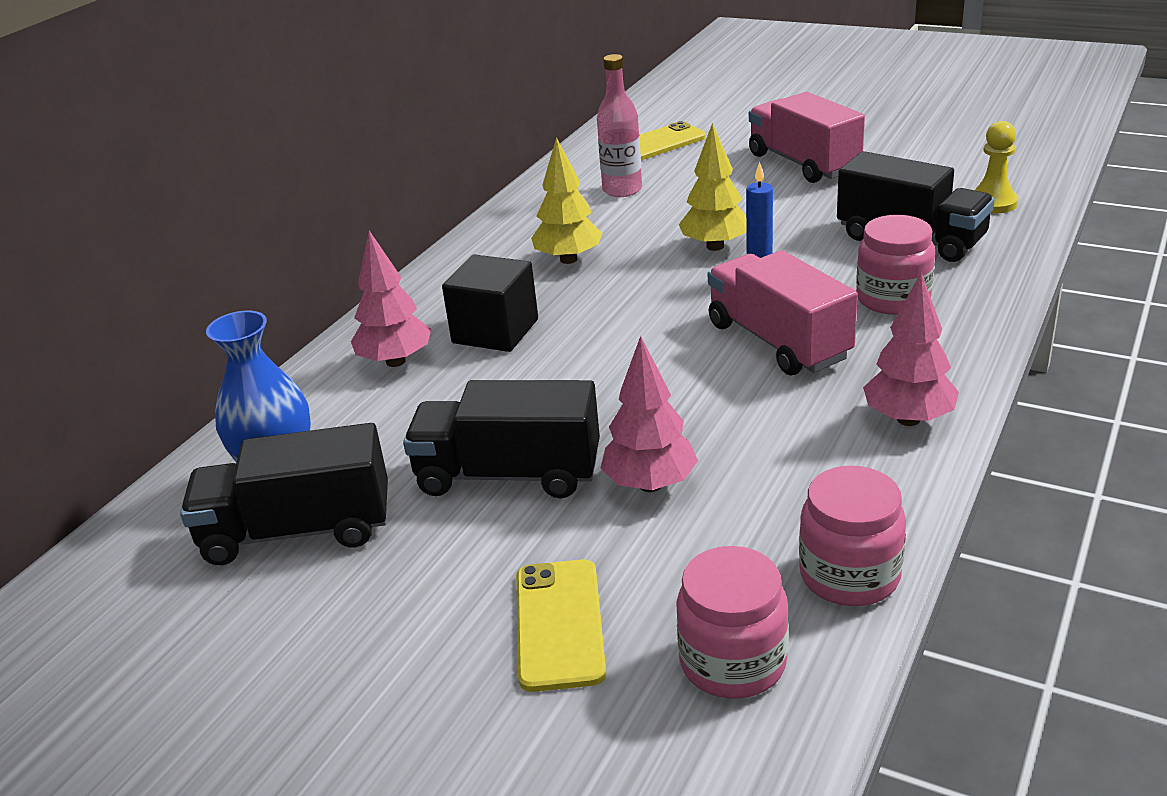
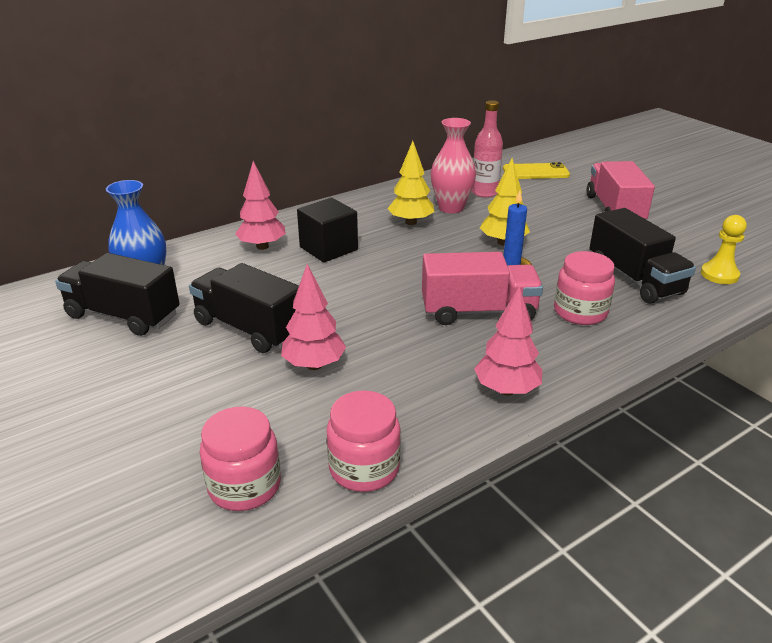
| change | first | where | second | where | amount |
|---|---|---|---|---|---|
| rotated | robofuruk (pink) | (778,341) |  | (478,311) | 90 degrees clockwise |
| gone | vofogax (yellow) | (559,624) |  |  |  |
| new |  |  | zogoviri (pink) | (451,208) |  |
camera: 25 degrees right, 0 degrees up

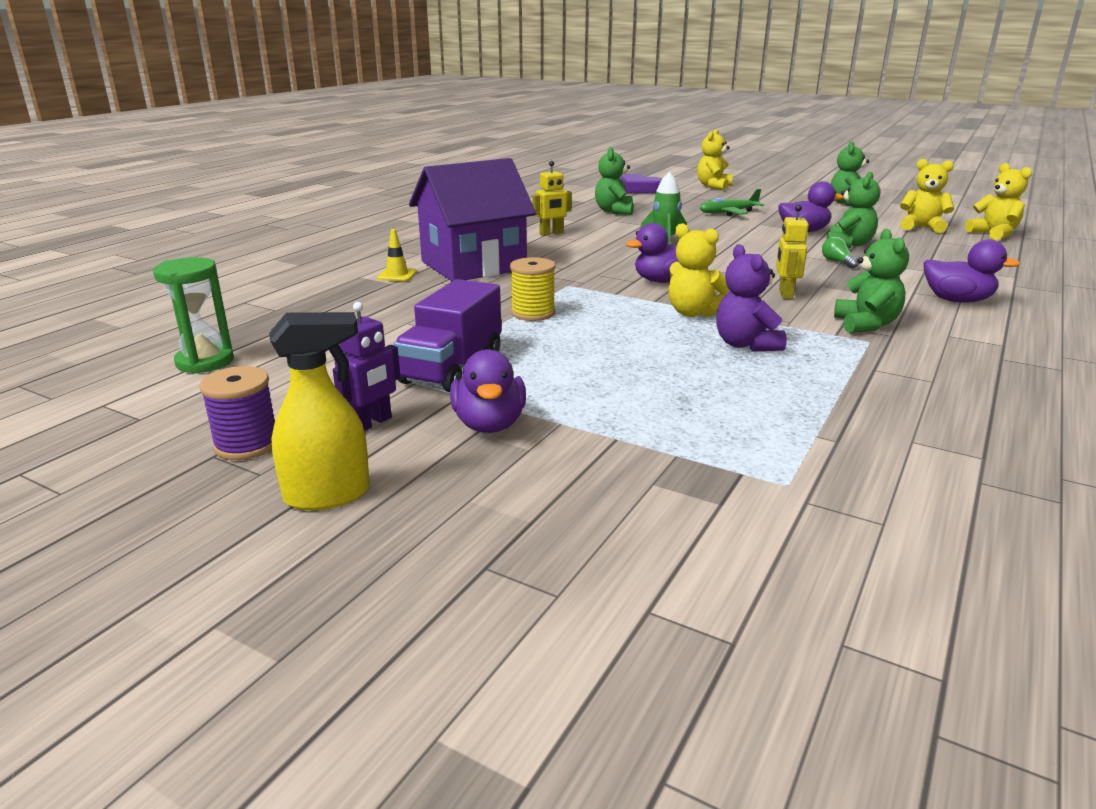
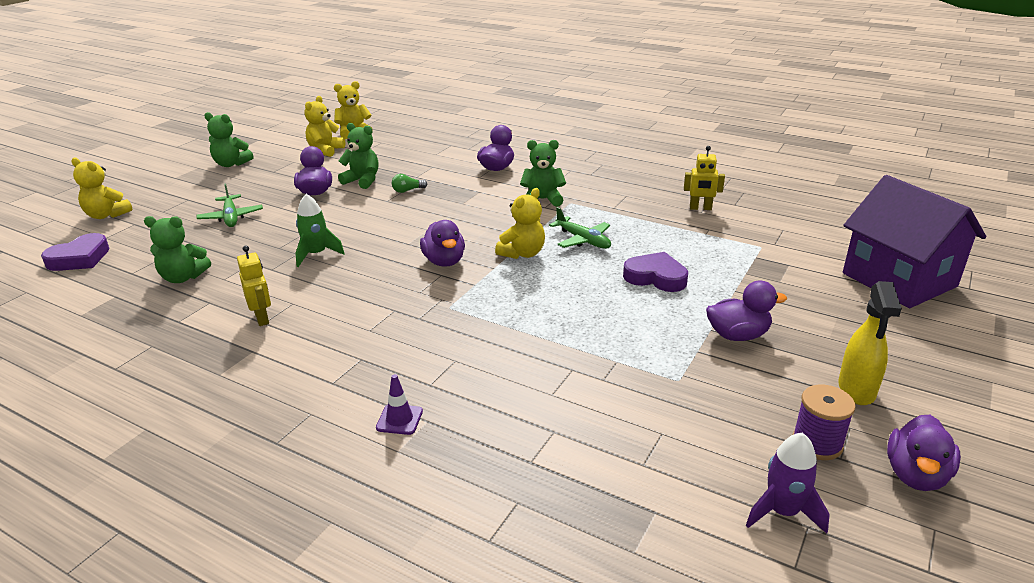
| change | first | where | second | where | amount |
|---|---|---|---|---|---|
| shifted | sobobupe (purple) | (473,265) |  | (899,280) |  |
| shifted | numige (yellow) | (785,294) |  | (700,208) |  |
| repainted | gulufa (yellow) | (397,275) | gulufa (purple) | (399,419) |  |
| swapped | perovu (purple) | (745,345) | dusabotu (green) | (583,240) |  |
| gone | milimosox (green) | (205,362) |  |  |  |
| gone | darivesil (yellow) | (533,313) |  |  |  |
| gone | robofuruk (purple) | (452,368) |  |  |  |
| gone | numige (purple) | (372,423) |  |  |  |
| rotated | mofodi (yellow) | (328,495) |  | (856,390) | 150 degrees counterclockwise |
| new |  |  | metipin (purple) | (656,277) |  |
| new |  |  | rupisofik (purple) | (916,475) |  |
| new |  |  | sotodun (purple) | (782,512) |  |
camera: 90 degrees left, 5 degrees up

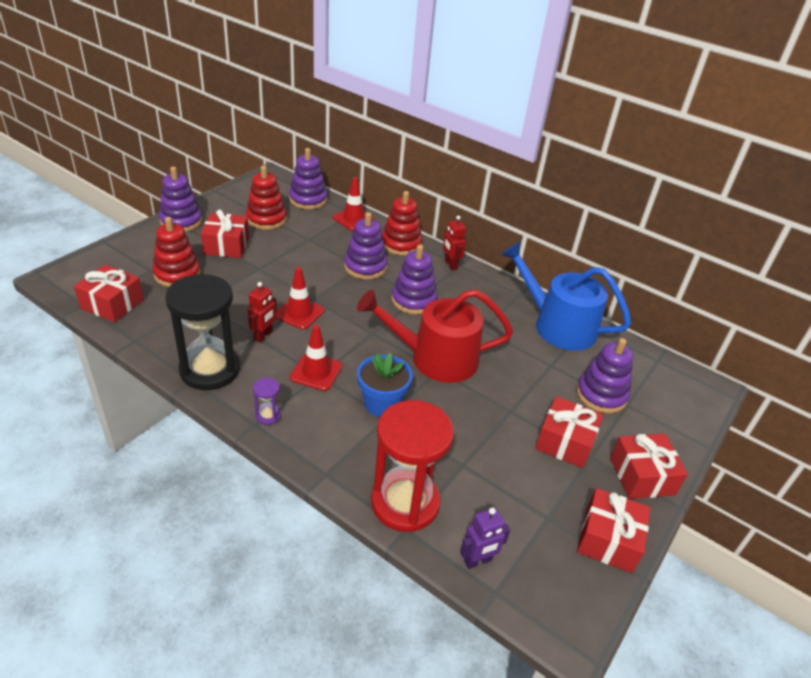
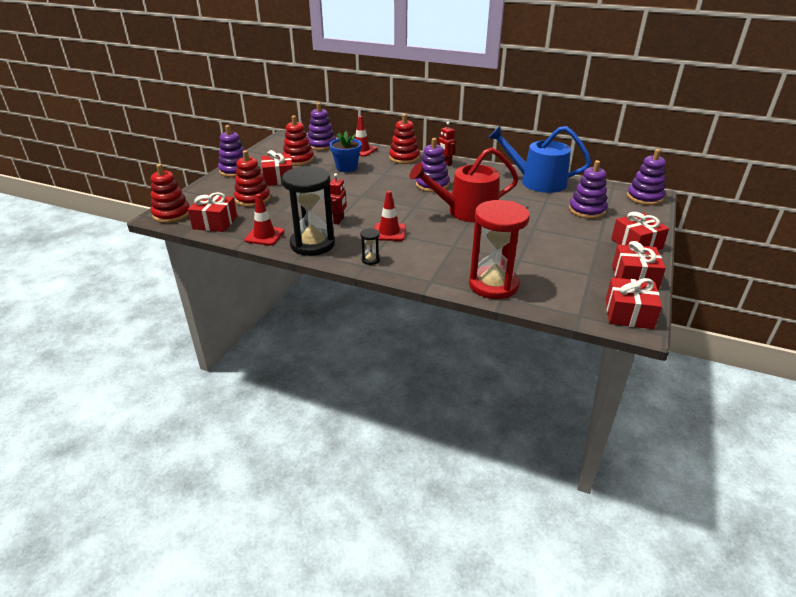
| change | first | where | second | where | amount |
|---|---|---|---|---|---|
| shifted | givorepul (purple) | (365,267) |  | (644,197) |  |
| shifted | gulufa (red) | (299,313) |  | (264,236) |  |
| shifted | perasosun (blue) | (382,404) |  | (346,168) |  |
| repainted | milimosox (purple) | (268,415) | milimosox (black) | (370,260) |  |
| shifted | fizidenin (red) | (565,442) |  | (628,314) |  |
| gone | numige (purple) | (478,561) |  |  |  |
| new |  |  | givorepul (red) | (172,214) |  |
camera: 10 degrees left, 5 degrees down

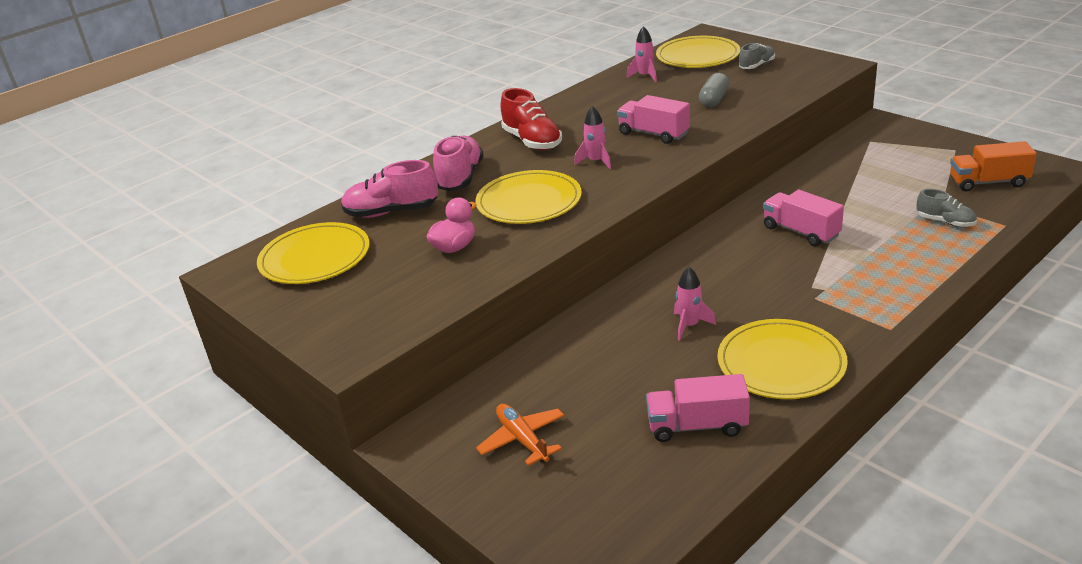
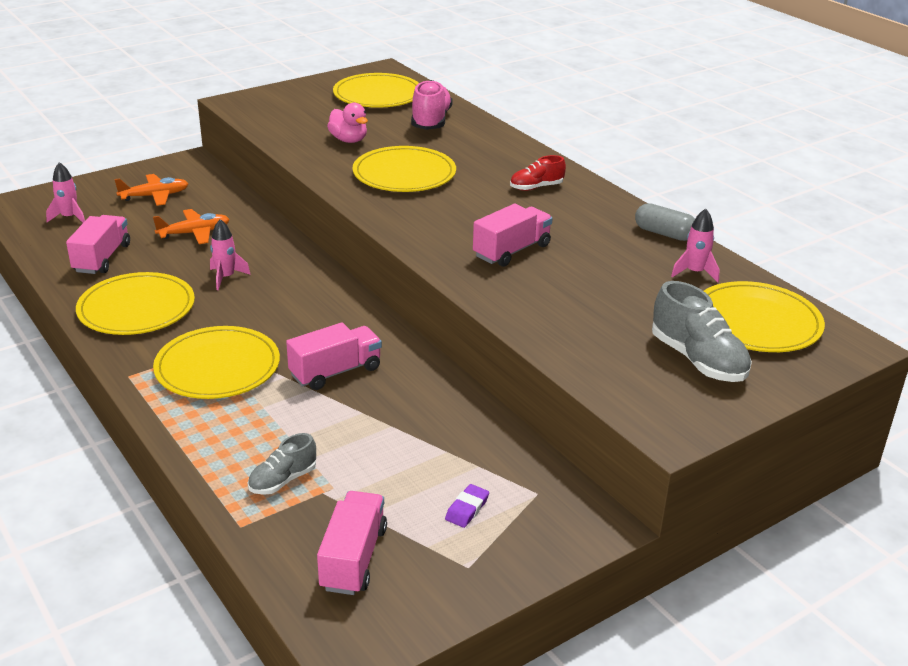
| change | first | where | second | where | amount |
|---|---|---|---|---|---|
| scaled | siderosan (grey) | (756,66) |  | (698,360) | x1.66 |
| shifted | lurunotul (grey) | (714,100) |  | (664,233) |  |
| scaled | siderosan (red) | (532,141) |  | (536,187) | x0.60 |
| shifted | sotodun (pink) | (596,161) |  | (69,217) |  |
| gone | siderosan (pink) | (460,177) |  |  |  |
| repainted | robofuruk (orange) | (988,182) | robofuruk (pink) | (353,558) |  |
| new |  |  | dusabotu (orange) | (194,233) |  |
| new |  |  | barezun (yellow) | (217,367) |  |
| new |  |  | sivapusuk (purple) | (467,509) |  |
camera: 95 degrees right, 0 degrees up

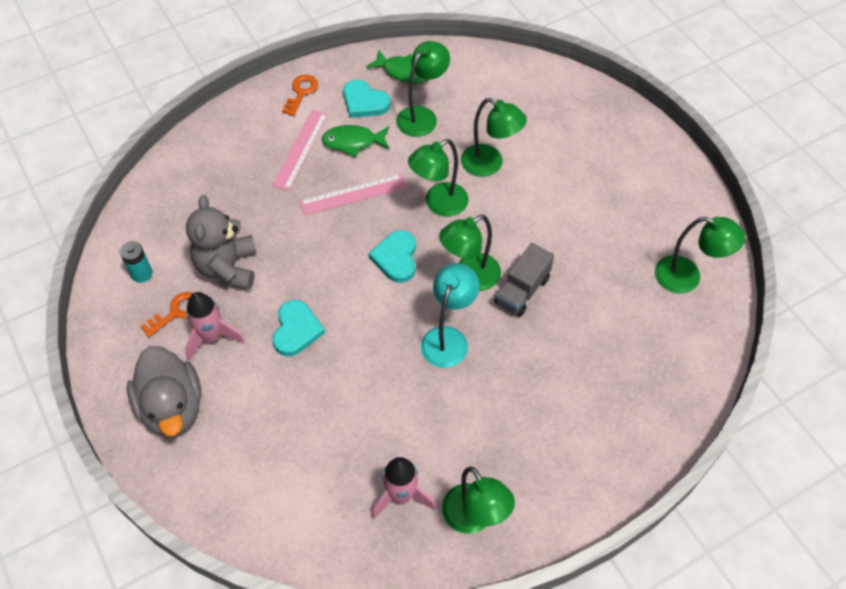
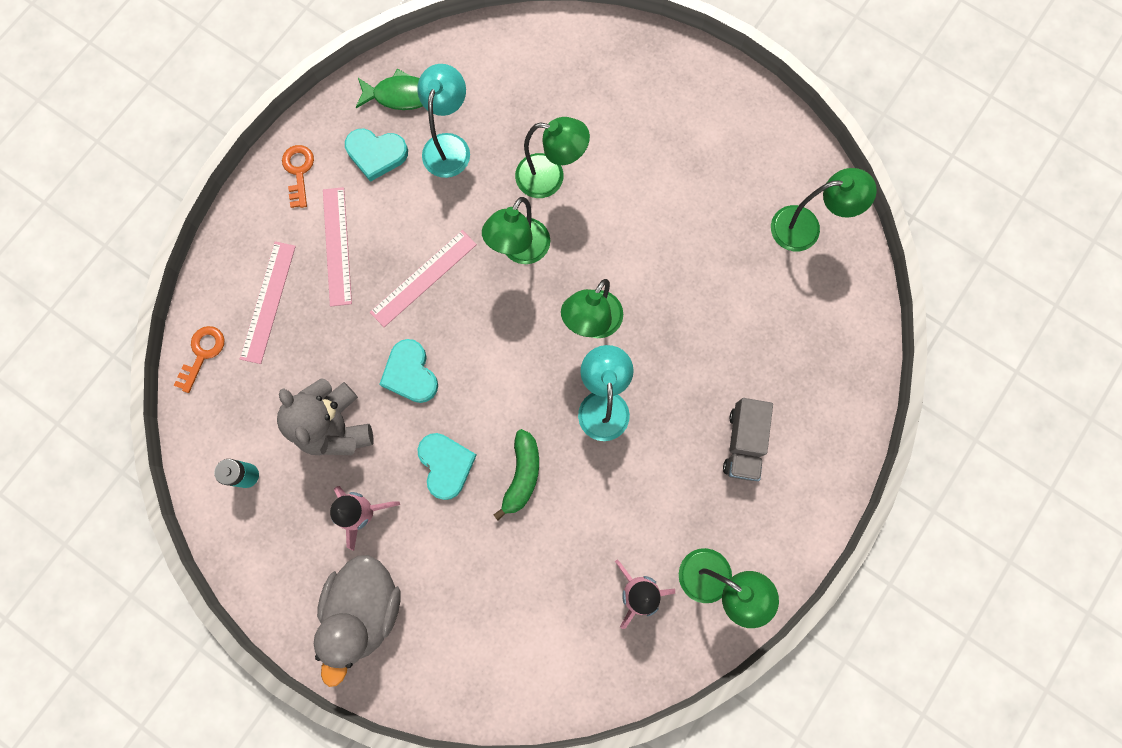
| change | first | where | second | where | amount |
|---|---|---|---|---|---|
| repainted | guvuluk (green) | (422,116) | guvuluk (turquoise) | (449,145) |  |
| gone | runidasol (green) | (353,142) |  |  |  |
| shifted | metipin (turquoise) | (396,258) |  | (410,373) |  |
| shifted | robofuruk (grey) | (522,290) |  | (743,443) |  |
| shifted | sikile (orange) | (176,312) |  | (202,353) |  |
| rotated | rupisofik (grey) | (172,407) |  | (365,608) | 60 degrees clockwise |
| new |  |  | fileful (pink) | (268,302) |  |
| new |  |  | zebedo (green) | (522,475) |  |
camera: 25 degrees left, 20 degrees up

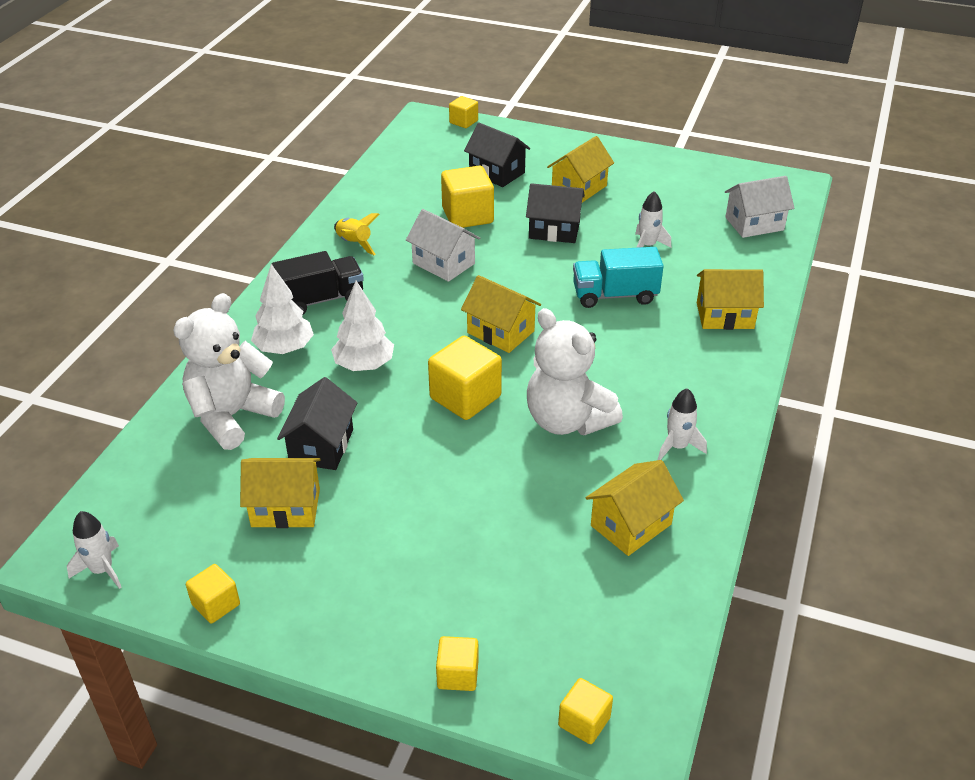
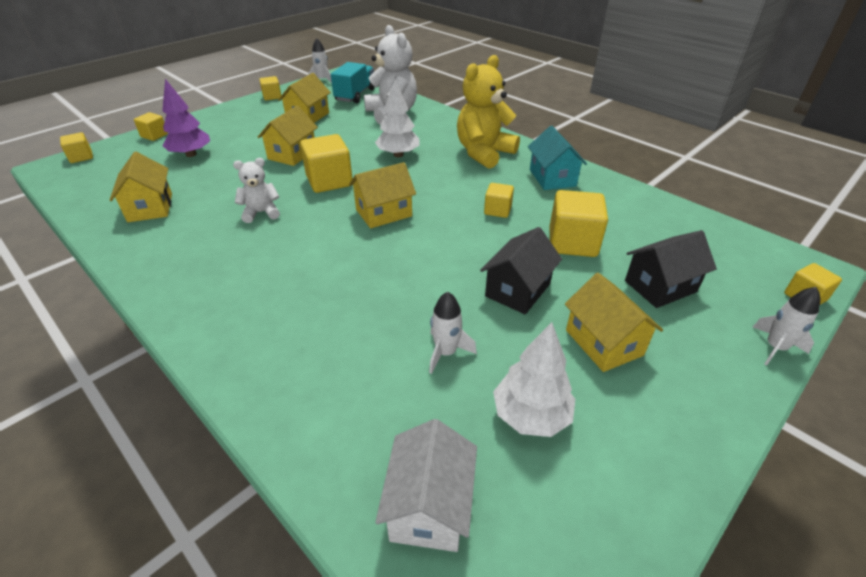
| change | first | where | second | where | amount |
|---|---|---|---|---|---|
| swapped | sobobupe (white) | (443,263) | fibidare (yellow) | (497,210) |  |
| swapped | sotodun (yellow) | (354,243) | sobobupe (turquoise) | (552,178) |  |
| shifted | robofuruk (turquoise) | (615,295) |  | (355,95) |  |
| swapped | robofuruk (black) | (321,300) | perovu (yellow) | (484,153) |  |
| shifted | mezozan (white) | (284,348) |  | (531,415) |  |
| shifted | sobobupe (yellow) | (725,315) |  | (292,154) |  |
| scaled | perovu (white) | (567,420) |  | (261,213) | x0.54 |
| gone | sobobupe (black) | (321,446) |  |  |  |
| shifted | sotodun (white) | (677,446) |  | (775,347) |  |
| new |  |  | mezozan (purple) | (191,154) |  |
camera: 115 degrees right, 0 degrees up

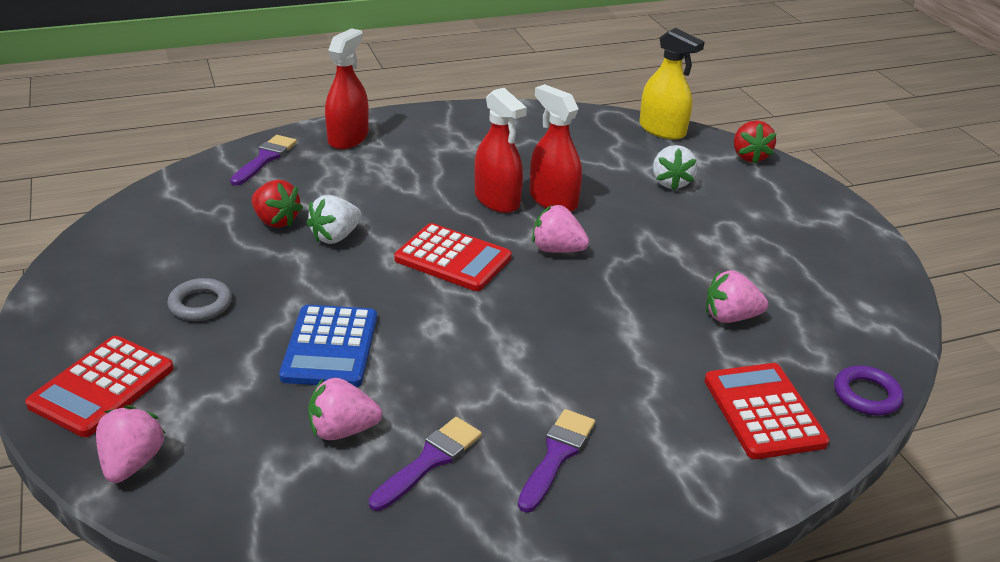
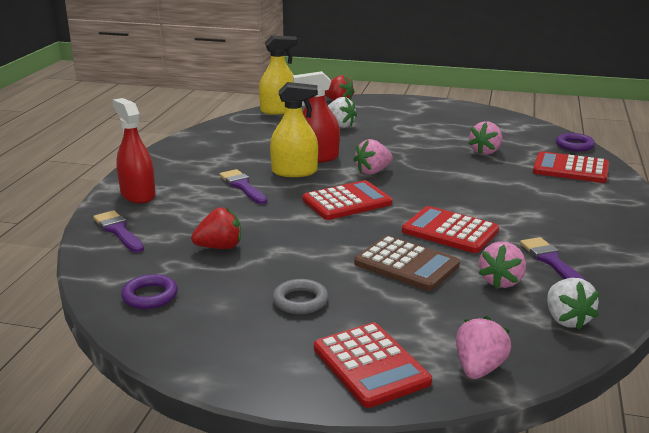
| change | first | where | second | where | amount |
|---|---|---|---|---|---|
| repainted | mofodi (red) | (497,200) | mofodi (yellow) | (294,172) |  |
| shifted | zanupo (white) | (335,237) |  | (566,320) |  |
| repainted | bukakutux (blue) | (330,347) | bukakutux (brown) | (406,264) |  |
| rotated | zanupo (pink) | (132,463) |  | (479,368) | 75 degrees clockwise |
| shifted | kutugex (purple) | (557,455) |  | (242,186) |  |
| new |  |  | bukakutux (red) | (450,231) |  |
| new |  |  | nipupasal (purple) | (150,296) |  |
camera: 55 degrees left, 10 degrees down

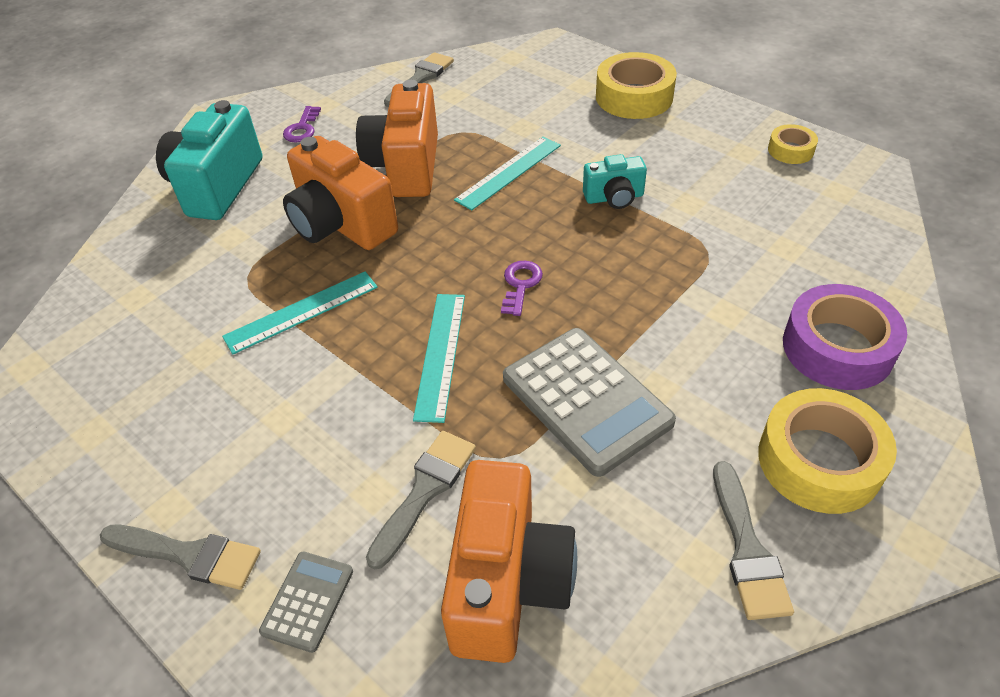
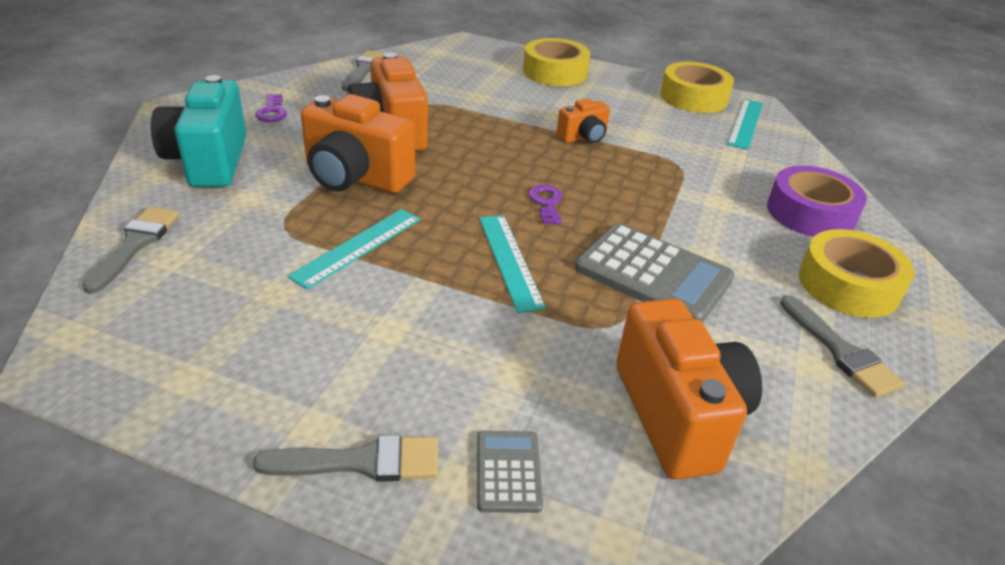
| change | first | where | second | where | amount |
|---|---|---|---|---|---|
| scaled | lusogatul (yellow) | (790,150) |  | (693,97) | x1.89 |
| shifted | fileful (turquoise) | (509,172) |  | (745,123) |  |
| repainted | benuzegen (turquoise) | (614,198) | benuzegen (orange) | (583,137) |  |
| shifted | kutugex (grey) | (424,491) |  | (135,244) |  |
camera: 25 degrees left, 10 degrees down

